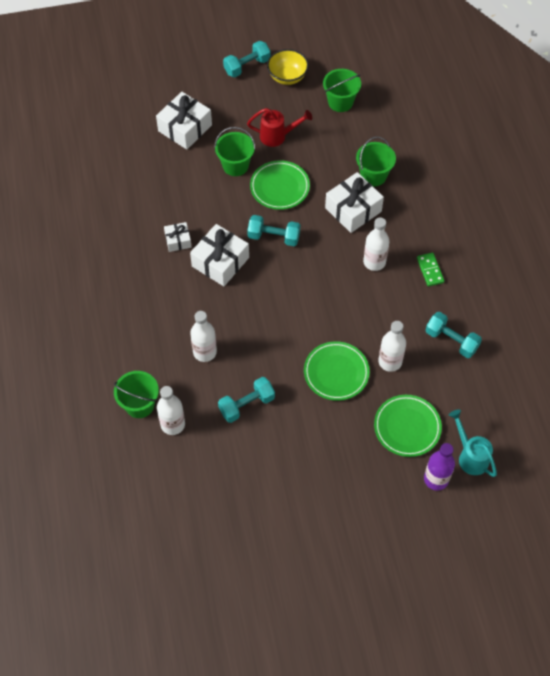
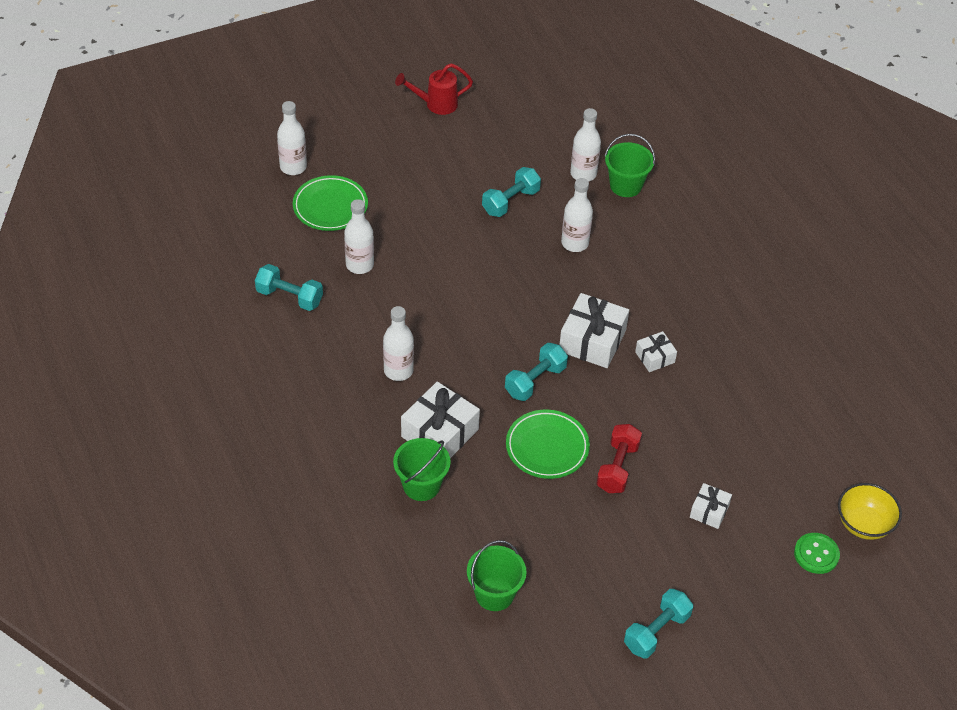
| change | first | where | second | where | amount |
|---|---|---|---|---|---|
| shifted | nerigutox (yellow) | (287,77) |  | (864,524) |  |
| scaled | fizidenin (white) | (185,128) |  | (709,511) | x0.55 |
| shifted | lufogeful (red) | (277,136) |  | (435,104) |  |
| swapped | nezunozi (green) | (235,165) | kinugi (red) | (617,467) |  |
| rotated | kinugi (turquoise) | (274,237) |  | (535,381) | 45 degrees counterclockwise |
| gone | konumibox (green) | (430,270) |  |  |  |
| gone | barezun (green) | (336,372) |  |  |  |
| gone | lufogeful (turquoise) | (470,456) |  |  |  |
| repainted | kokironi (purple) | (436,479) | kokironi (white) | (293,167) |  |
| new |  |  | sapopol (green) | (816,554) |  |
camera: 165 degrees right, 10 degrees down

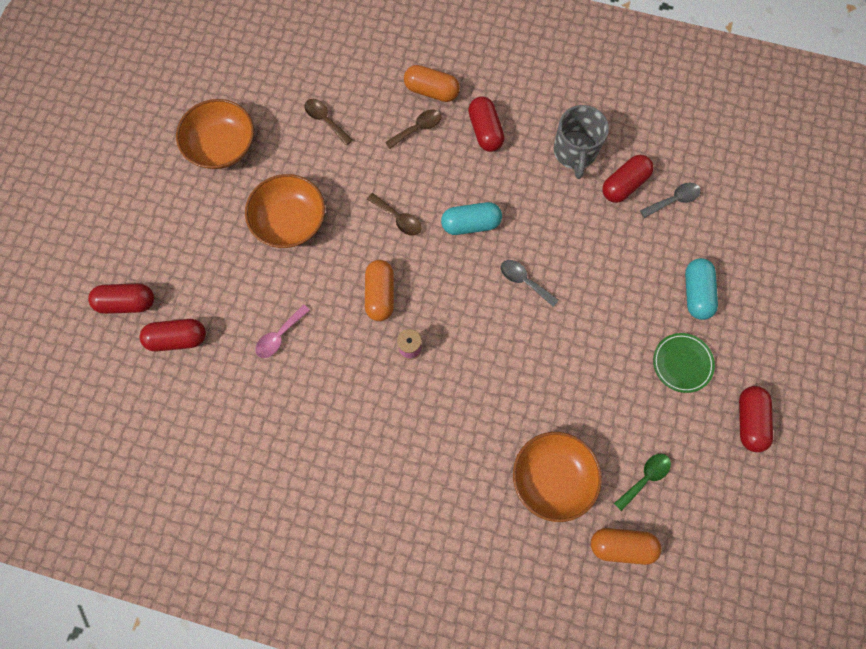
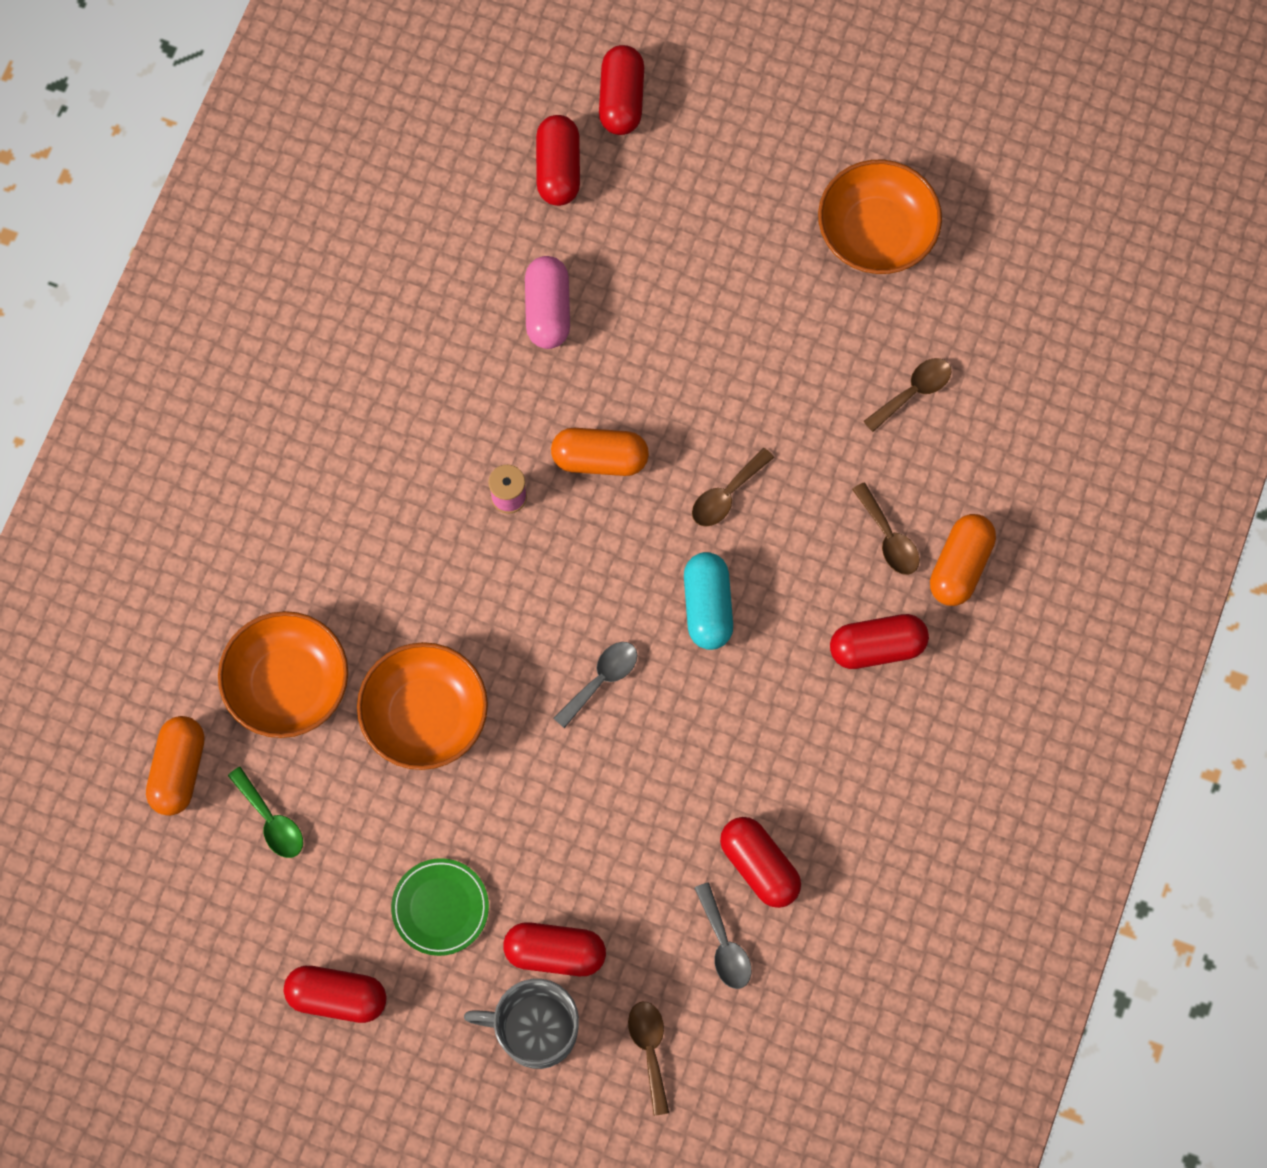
| change | first | where | second | where | amount |
|---|---|---|---|---|---|
| shifted | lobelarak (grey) | (575,152) |  | (535,1029) |  |
| shifted | nerigutox (orange) | (290,221) |  | (425,715) |  |
| repainted | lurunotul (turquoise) | (696,293) | lurunotul (red) | (555,952) |  |
| swapped | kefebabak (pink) | (279,336) | lurunotul (pink) | (547,310) |  |
| new |  |  | kefebabak (brown) | (649,1049) |  |
camera: 95 degrees right, 0 degrees up

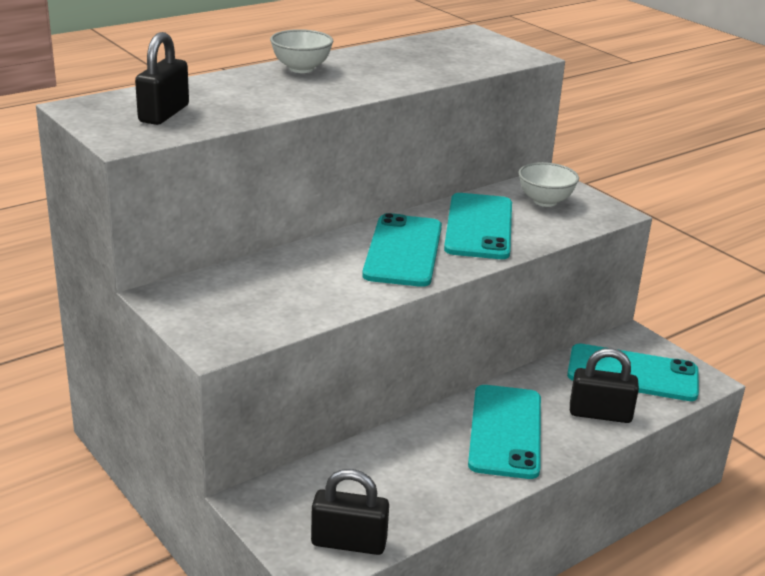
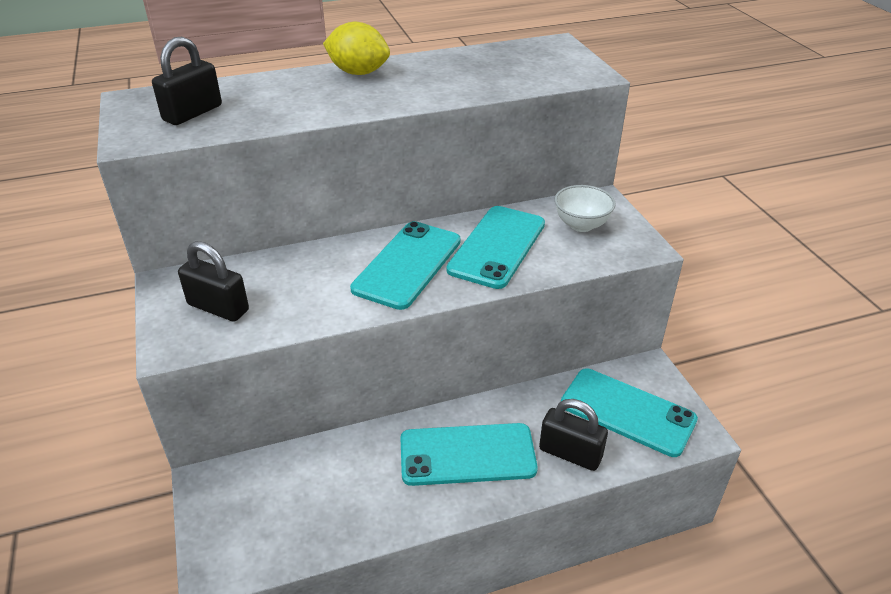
| change | first | where | second | where | amount |
|---|---|---|---|---|---|
| swapped | nerigutox (white) | (301,69) | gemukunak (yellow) | (358,72) |  |
| rotated | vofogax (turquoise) | (505,431) |  | (467,454) | 60 degrees clockwise |
| shifted | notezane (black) | (349,542) |  | (218,307) |  |
camera: 20 degrees right, 10 degrees up

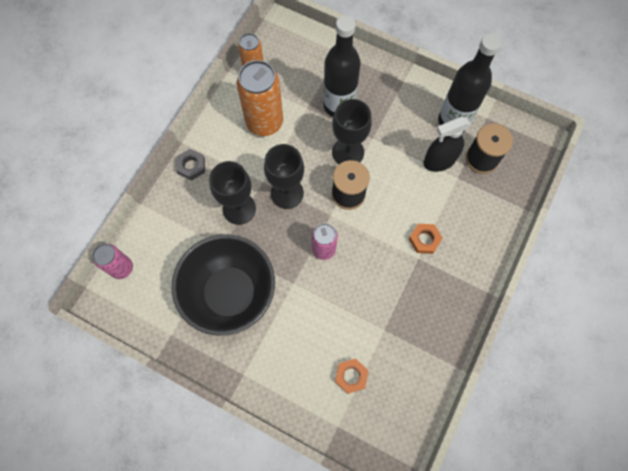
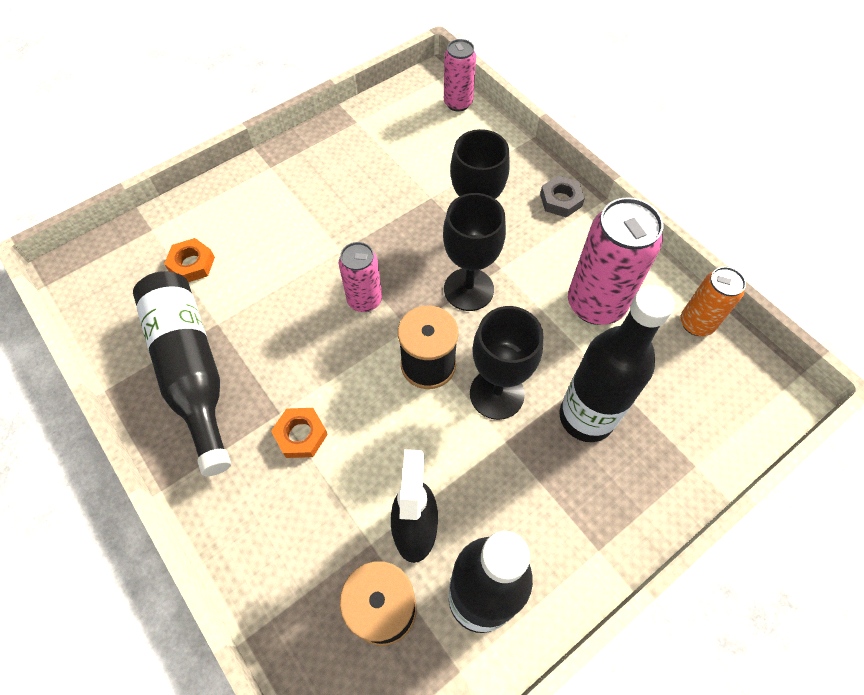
| change | first | where | second | where | amount |
|---|---|---|---|---|---|
| repainted | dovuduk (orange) | (264,122) | dovuduk (pink) | (595,304) |  |
| gone | nerigutox (black) | (230,293) |  |  |  |
| new |  |  | kokironi (black) | (191,370) |  |
camera: 115 degrees right, 10 degrees down

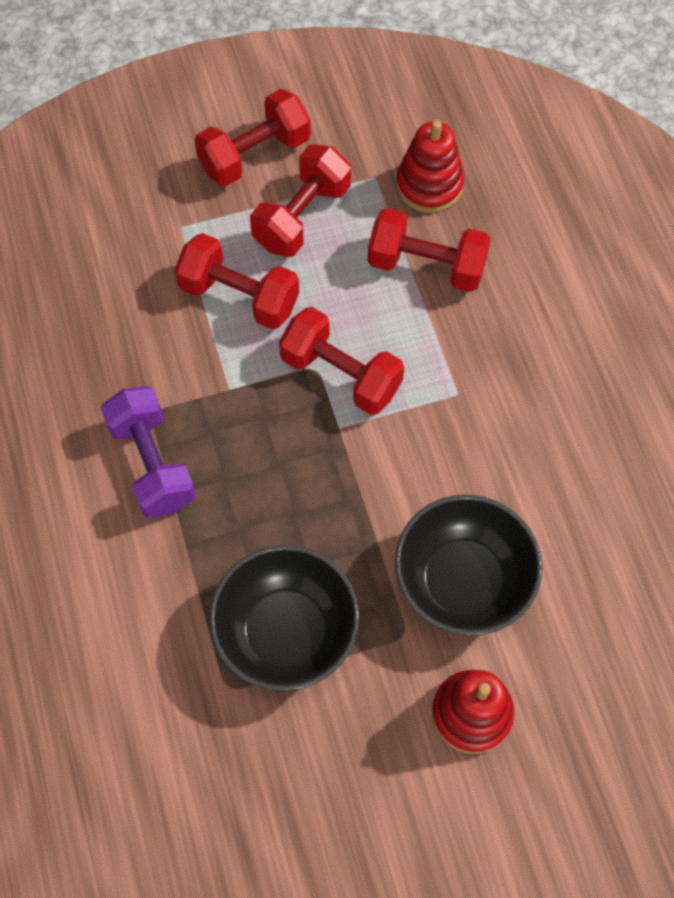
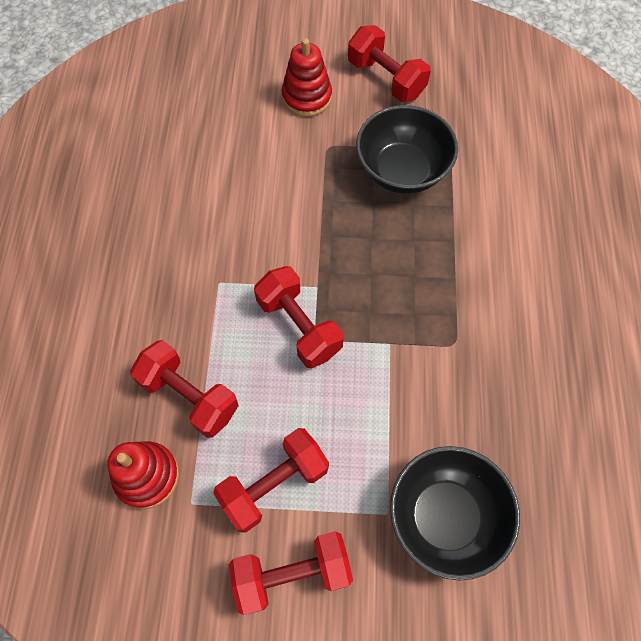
| change | first | where | second | where | amount |
|---|---|---|---|---|---|
| shifted | kinugi (red) | (239,296) |  | (386,79) |  |
| gone | kinugi (purple) | (152,463) |  |  |  |
| shifted | nerigutox (black) | (462,581) |  | (445,516) |  |
camera: 160 degrees left, 0 degrees up

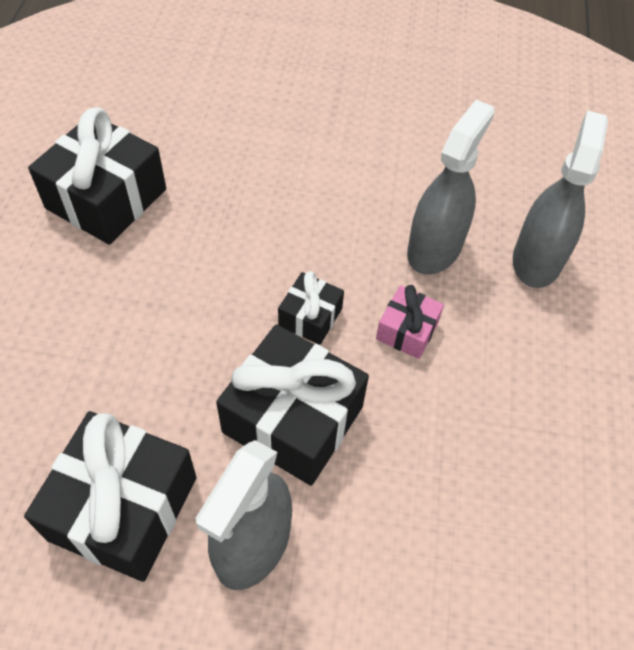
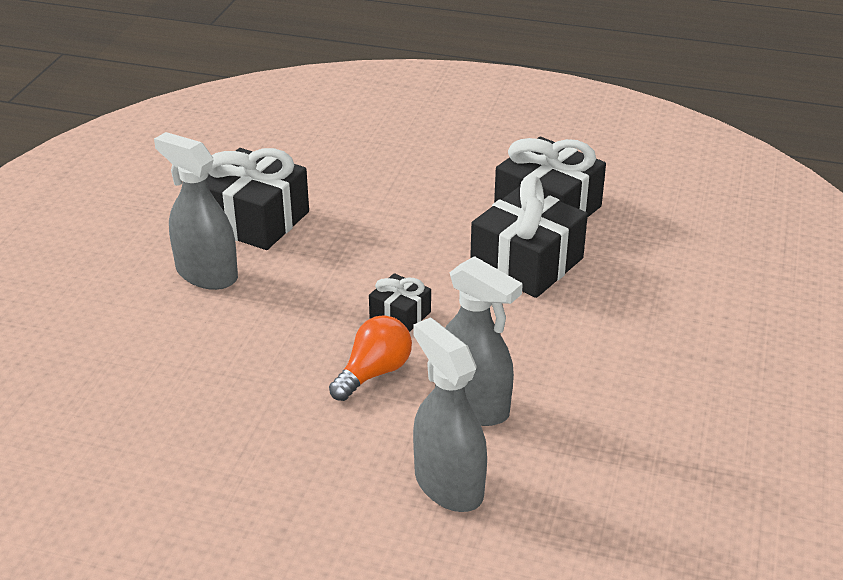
| change | first | where | second | where | amount |
|---|---|---|---|---|---|
| rotated | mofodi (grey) | (537,260) |  | (448,485) | 150 degrees counterclockwise |
| swapped | fizidenin (pink) | (407,330) | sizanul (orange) | (374,373) |  |
| shifted | fizidenin (black) | (293,419) |  | (527,263) |  |
camera: 100 degrees right, 20 degrees down

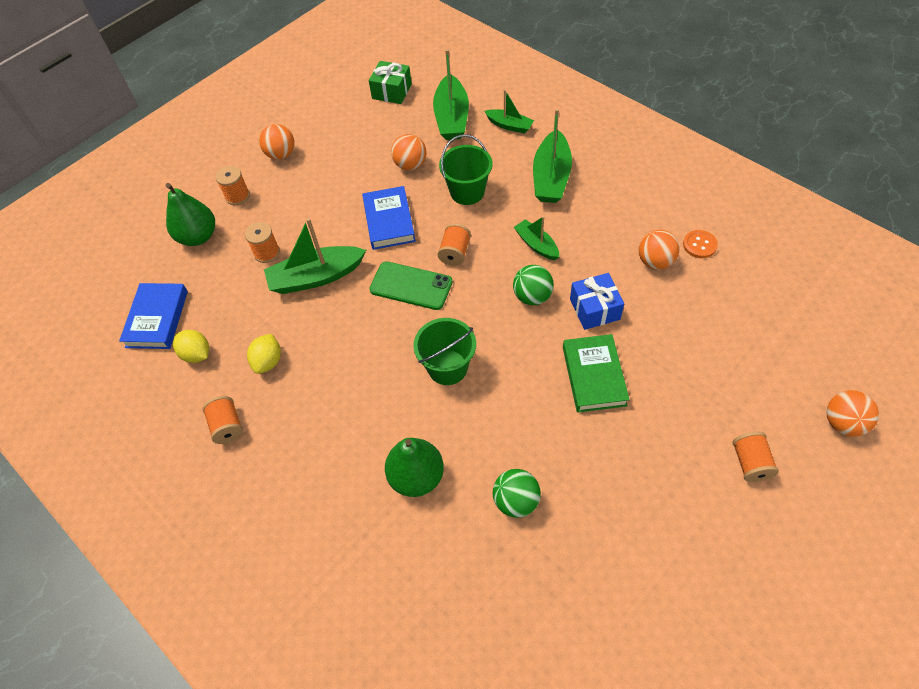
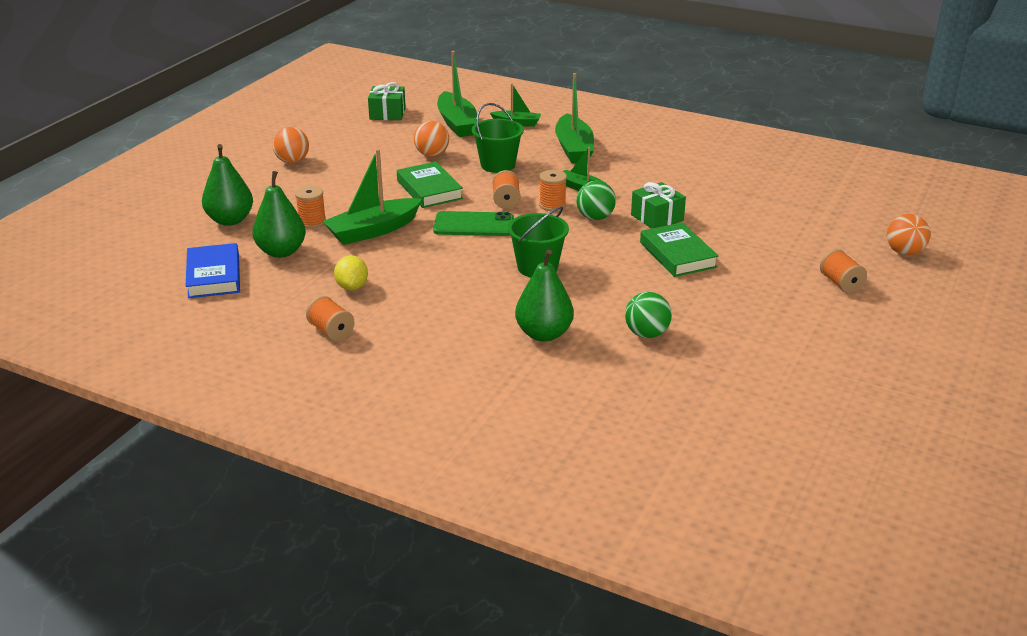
| change | first | where | second | where | amount |
|---|---|---|---|---|---|
| shifted | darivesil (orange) | (237,196) |  | (552,205) |  |
| repainted | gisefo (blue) | (389,221) | gisefo (green) | (429,190) |  |
| gone | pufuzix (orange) | (655,261) |  |  |  |
| gone | sapopol (orange) | (699,245) |  |  |  |
| repainted | fizidenin (blue) | (594,309) | fizidenin (green) | (657,218) |  |
| gone | gemukunak (yellow) | (196,354) |  |  |  |
| new |  |  | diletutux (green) | (281,252) |  |
camera: 20 degrees left, 25 degrees down

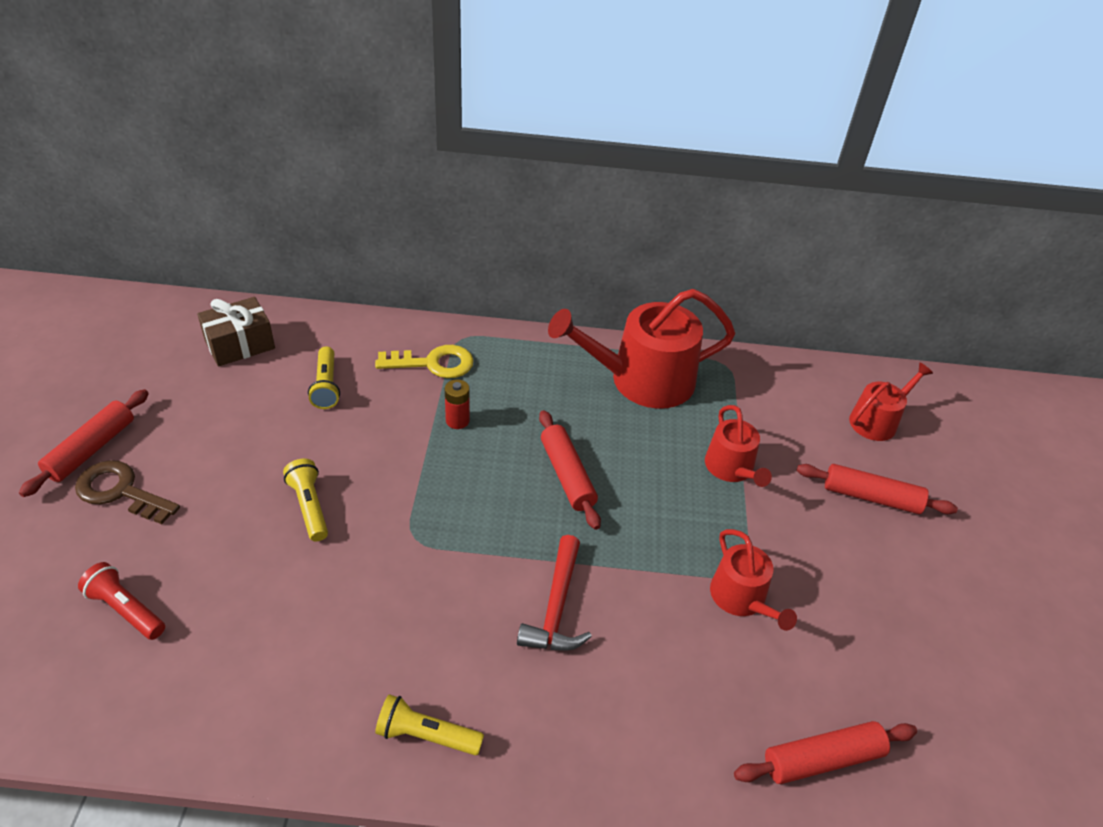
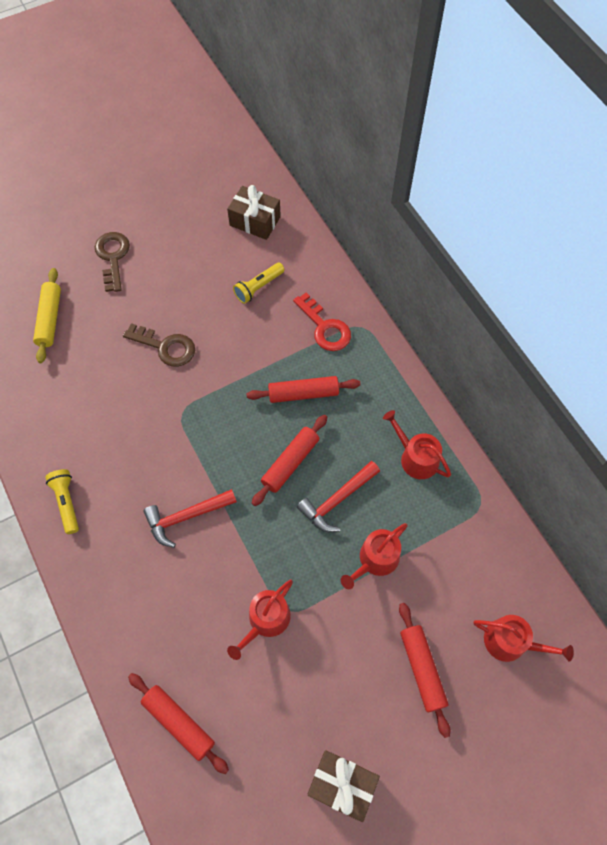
| change | first | where | second | where | amount |
|---|---|---|---|---|---|
| scaled | lufogeful (red) | (642,380) |  | (415,457) | x0.55 |
| repainted | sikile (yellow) | (433,363) | sikile (red) | (325,327) |  |
| gone | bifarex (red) | (457,420) |  |  |  |
| shifted | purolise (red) | (91,449) |  | (303,393) |  |
| swapped | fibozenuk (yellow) | (309,506) | sikile (brown) | (165,347) |  |
| swapped | fibozenuk (red) | (126,609) | purolise (yellow) | (49,319) |  |
| new |  |  | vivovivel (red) | (337,500) |  |
| new |  |  | fizidenin (brown) | (342,785) |  |
camera: 60 degrees right, 20 degrees up

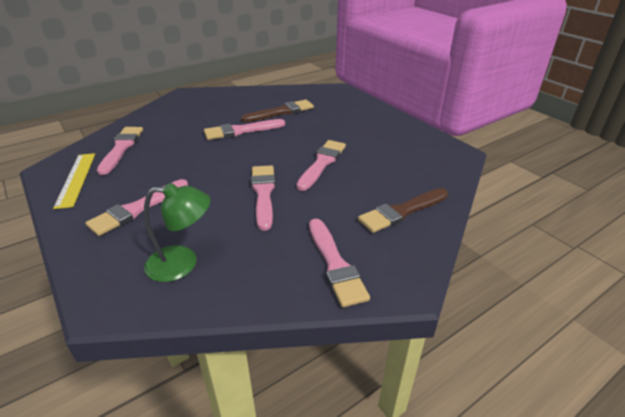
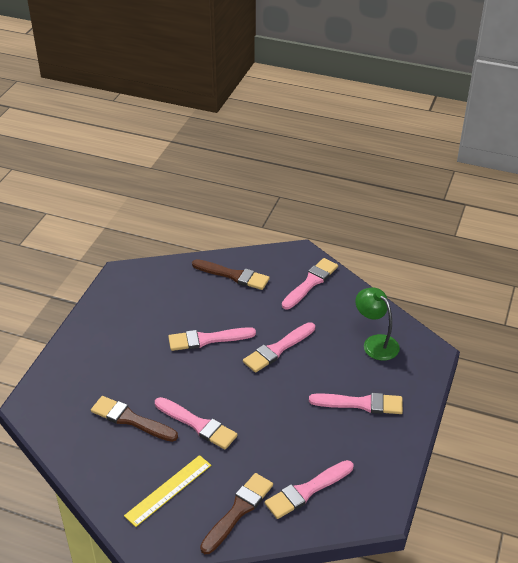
| change | first | where | second | where | amount |
|---|---|---|---|---|---|
| shifted | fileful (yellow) | (76,179) |  | (168,490) |  |
| new |  |  | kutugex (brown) | (238,511) |  |
camera: 125 degrees left, 5 degrees up

